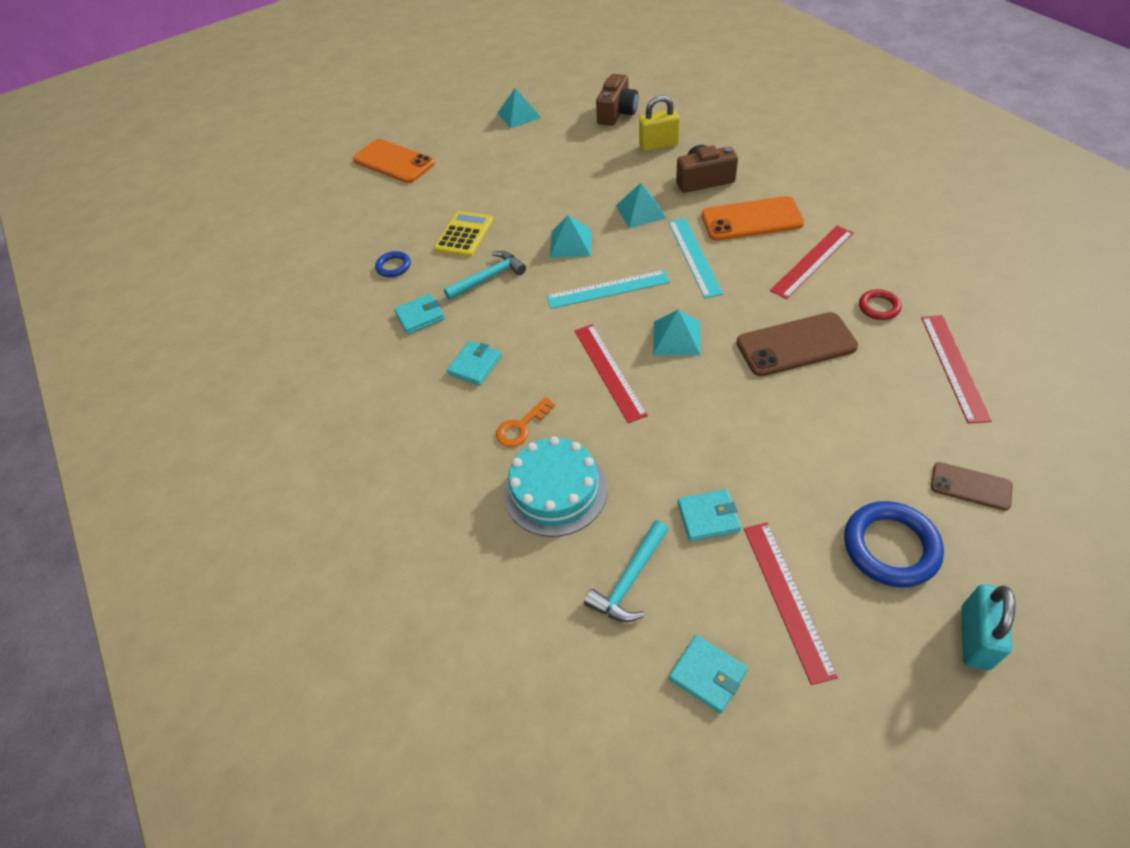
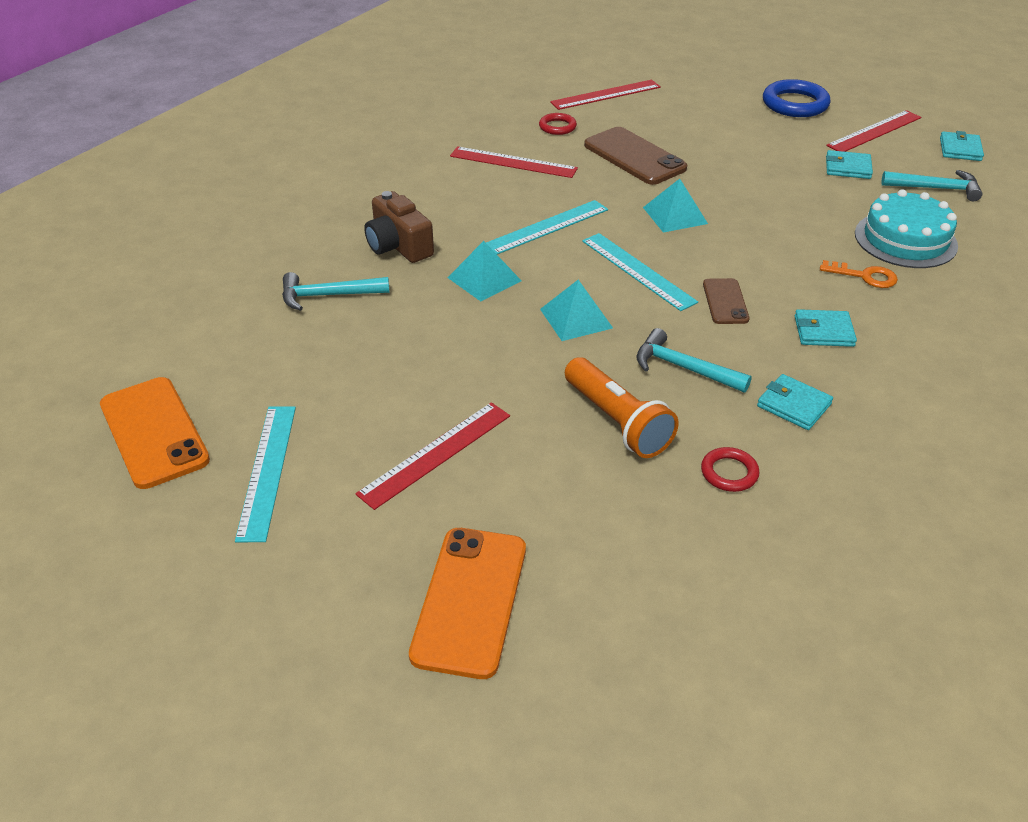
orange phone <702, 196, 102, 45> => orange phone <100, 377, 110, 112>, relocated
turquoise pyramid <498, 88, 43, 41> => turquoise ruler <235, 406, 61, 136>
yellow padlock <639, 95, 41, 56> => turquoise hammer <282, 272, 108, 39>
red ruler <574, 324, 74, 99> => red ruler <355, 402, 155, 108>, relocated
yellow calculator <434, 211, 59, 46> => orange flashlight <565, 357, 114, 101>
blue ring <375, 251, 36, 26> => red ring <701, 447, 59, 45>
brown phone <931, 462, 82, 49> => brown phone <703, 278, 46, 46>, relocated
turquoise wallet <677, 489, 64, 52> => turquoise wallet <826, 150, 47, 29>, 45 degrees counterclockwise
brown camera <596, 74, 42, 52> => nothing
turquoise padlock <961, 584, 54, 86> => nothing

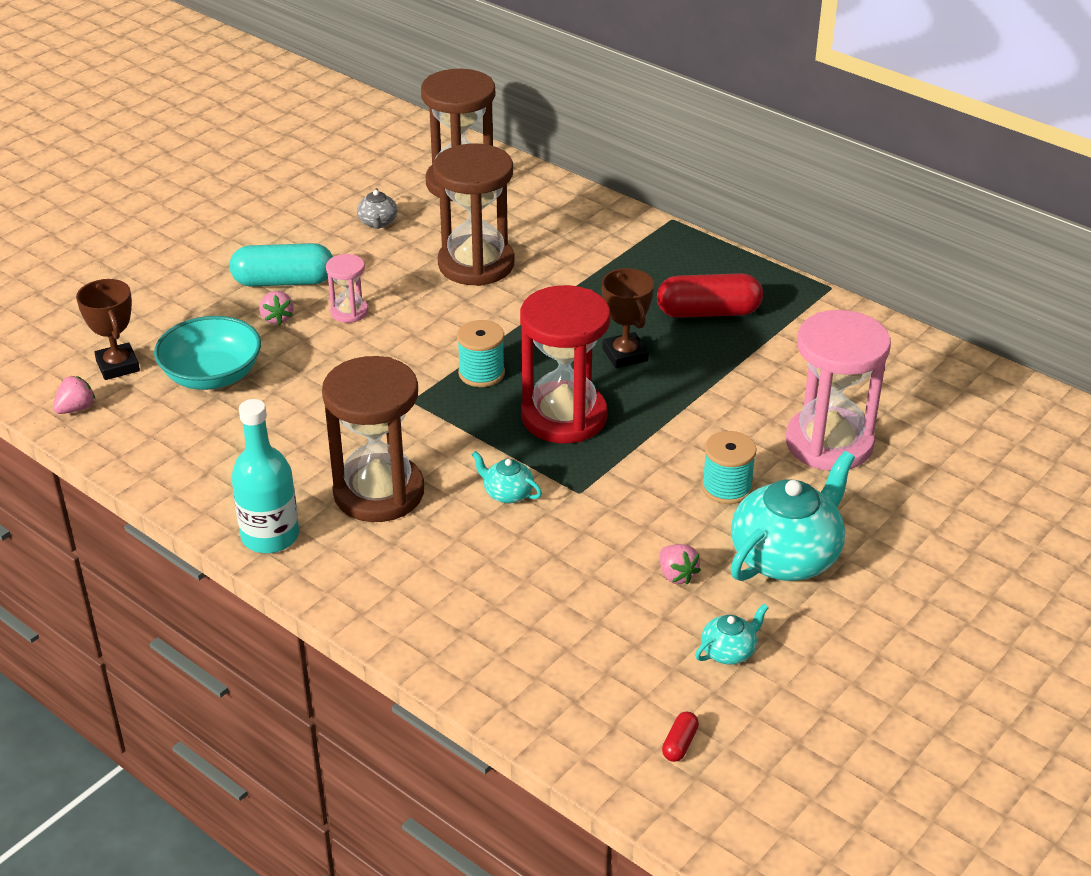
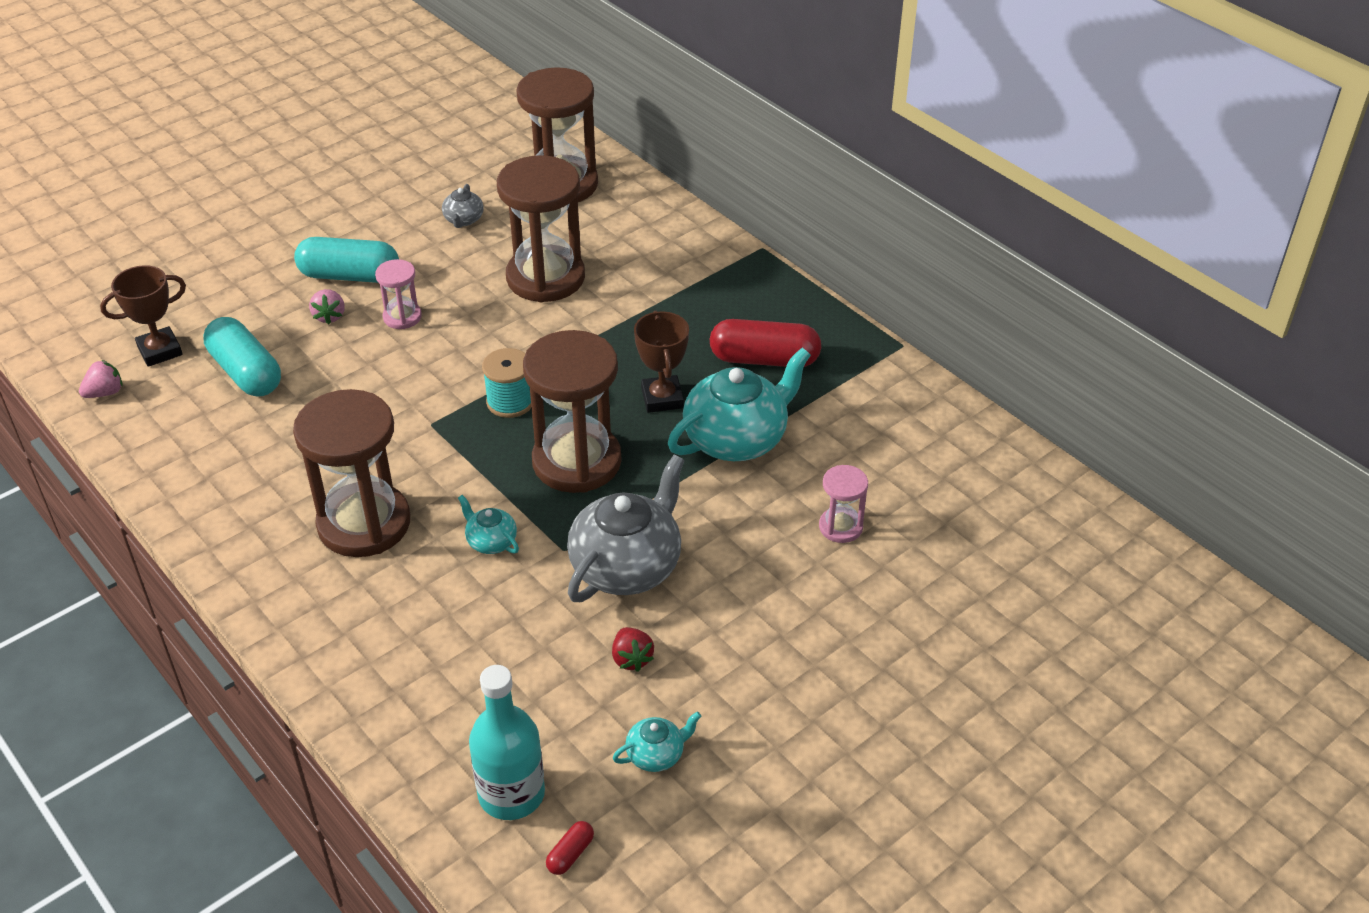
brown trophy <76, 279, 64, 101> => brown trophy <100, 265, 86, 102>, 75 degrees clockwise
turquoise bowl <154, 316, 107, 74> => turquoise capsule <203, 317, 78, 80>
turquoise bottle <231, 399, 68, 154> => turquoise bottle <469, 665, 76, 155>, relocated
red hourglass <520, 285, 90, 158> => brown hourglass <523, 330, 99, 163>
nothing => grey teapot <567, 455, 118, 147>
pink strawberry <660, 544, 41, 41> => red strawberry <612, 627, 42, 45>
turquoise teapot <730, 451, 125, 130> => turquoise teapot <668, 348, 143, 113>, relocated
pink hourglass <786, 310, 105, 161> => pink hourglass <819, 465, 49, 78>, x0.47
turquoise spool <702, 431, 55, 73> => nothing

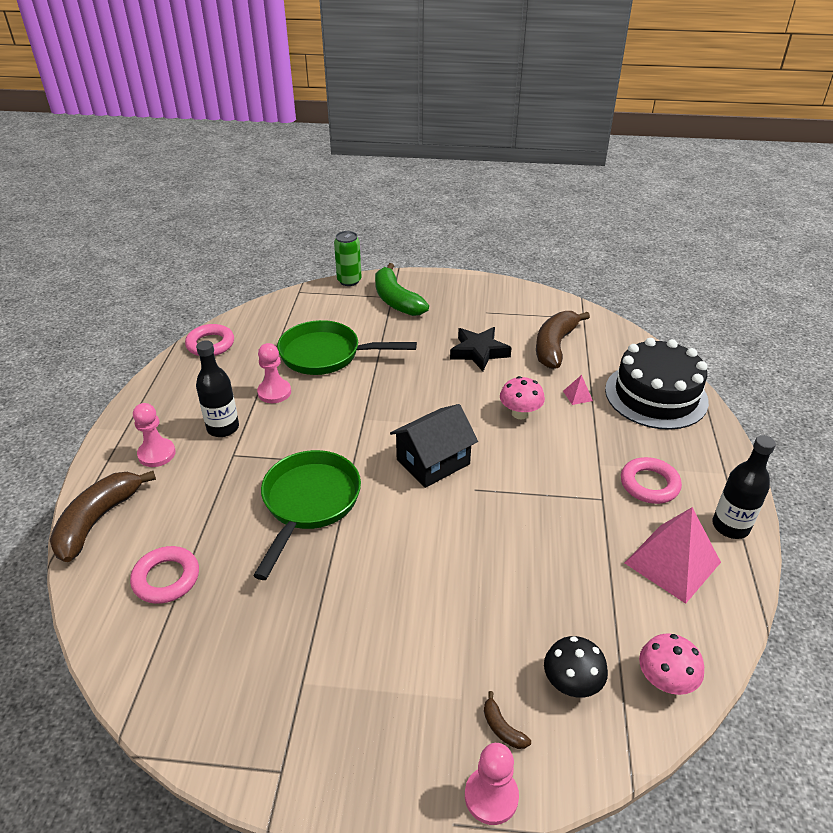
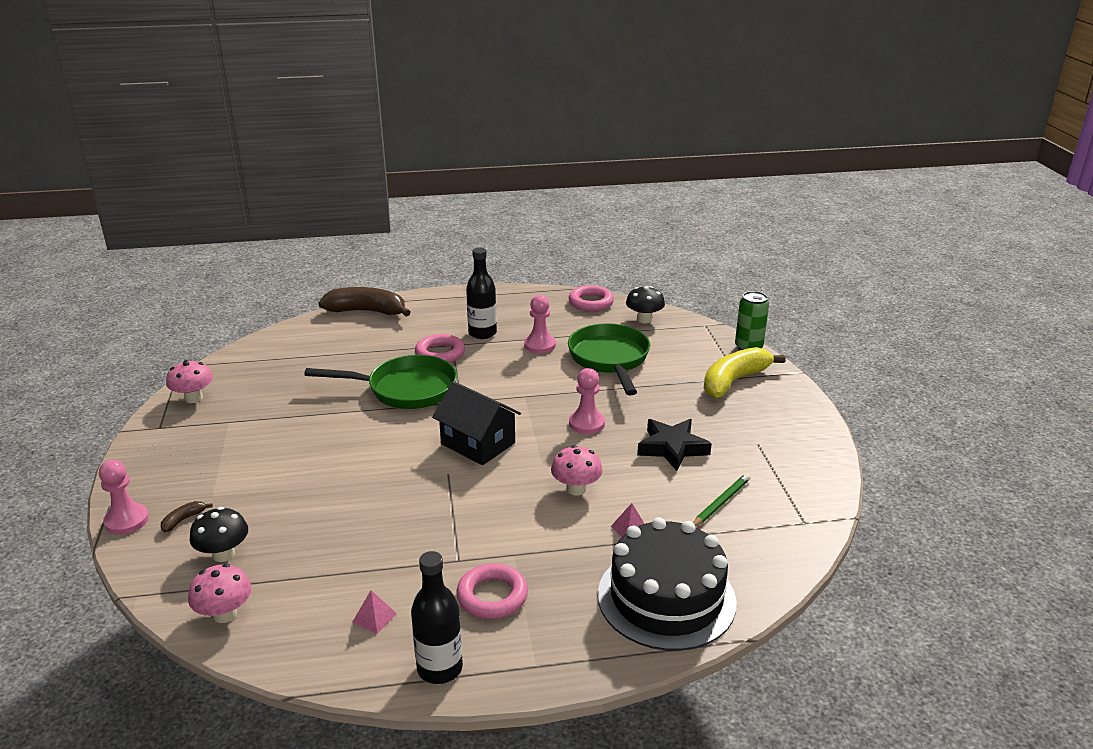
nothing => pink mushroom <166, 360, 47, 43>
pink pyramid <625, 507, 96, 97> => pink pyramid <352, 590, 45, 44>, x0.41
pink ring <130, 546, 69, 58> => pink ring <415, 334, 50, 29>, relocated
pink pawn <133, 403, 43, 64> => pink pawn <569, 368, 36, 66>, relocated
nothing => black mushroom <626, 286, 39, 37>
brown banana <536, 311, 54, 58> => green pencil <693, 473, 57, 54>
green banana <375, 263, 54, 53> => yellow banana <704, 347, 81, 51>

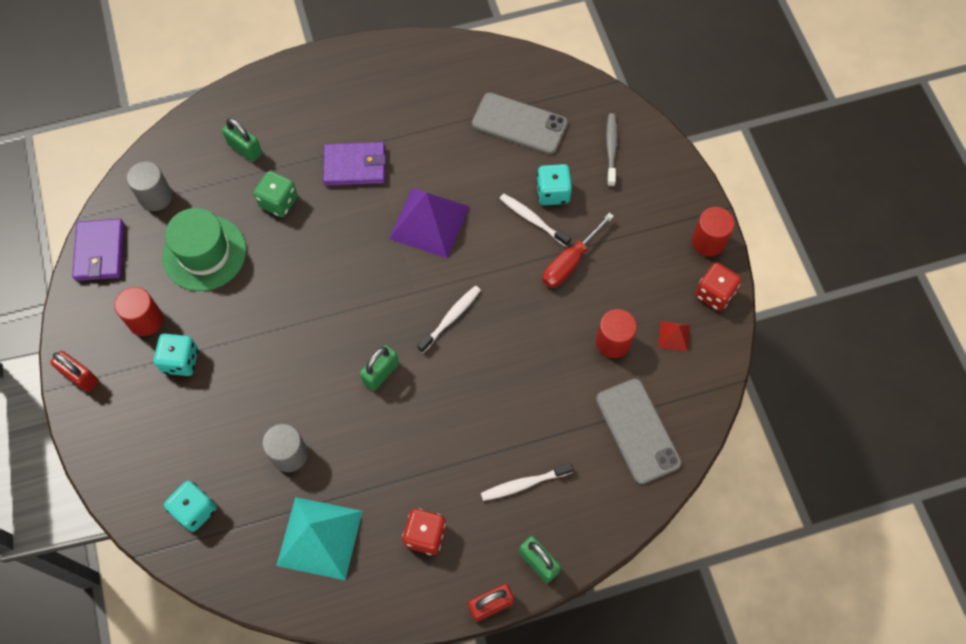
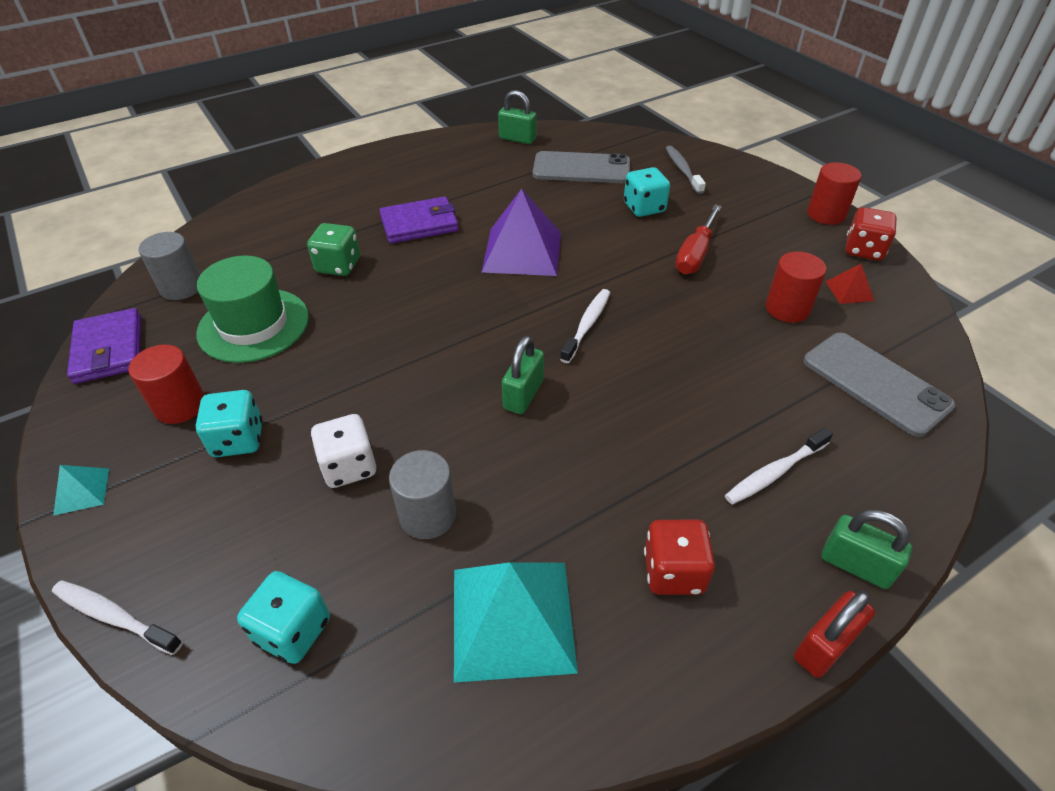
white toothbrush <500, 194, 71, 53> => white toothbrush <52, 581, 131, 74>, relocated
red padlock <50, 351, 49, 41> => turquoise pyramid <53, 465, 56, 51>
nothing => white dice <311, 414, 65, 74>
green padlock <222, 118, 40, 44> => green padlock <498, 90, 39, 54>, relocated

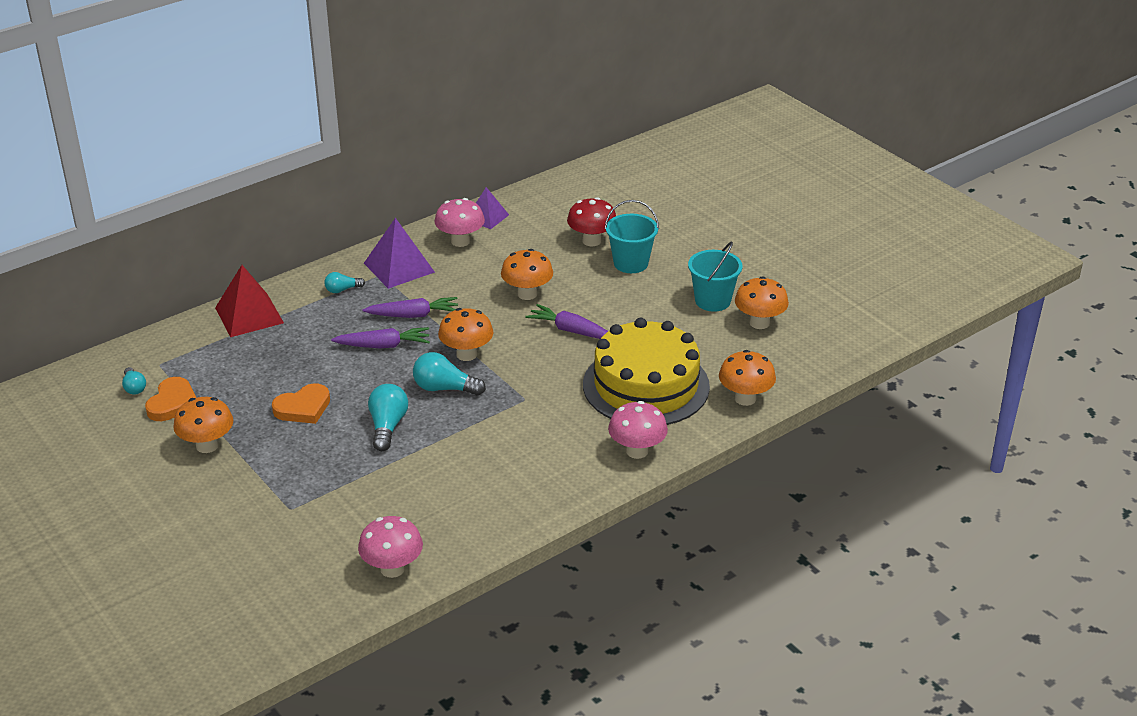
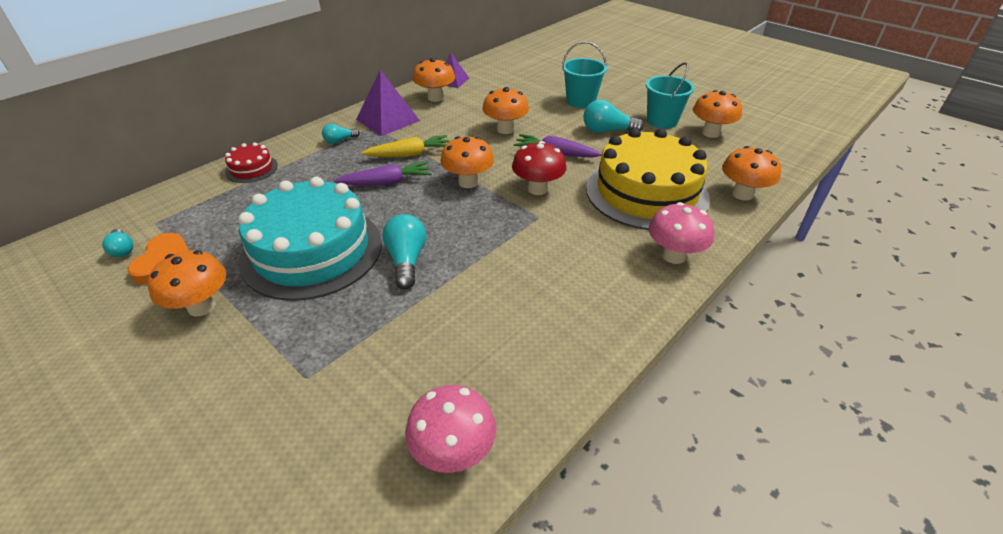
red pyramid <215, 265, 69, 72> => red cake <225, 142, 53, 41>
orange heart <272, 383, 58, 41> => turquoise cake <238, 177, 144, 124>
purple carrot <363, 297, 95, 21> => yellow carrot <361, 135, 88, 22>
pink mushroom <435, 198, 50, 49> => orange mushroom <413, 58, 42, 44>
red mushroom <567, 197, 49, 49> => red mushroom <512, 141, 55, 54>, relocated
turquoise light bulb <413, 352, 73, 44> => turquoise light bulb <583, 99, 61, 34>, relocated

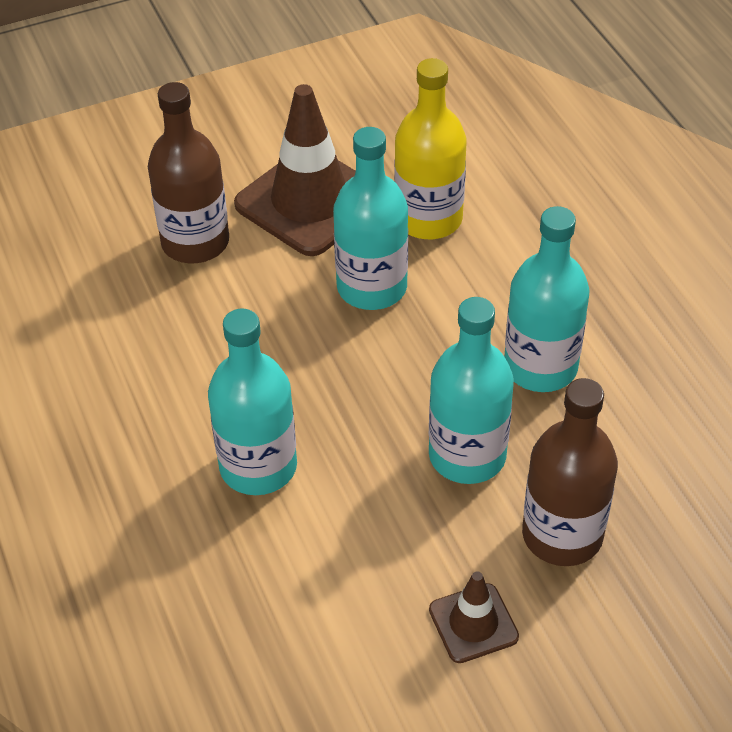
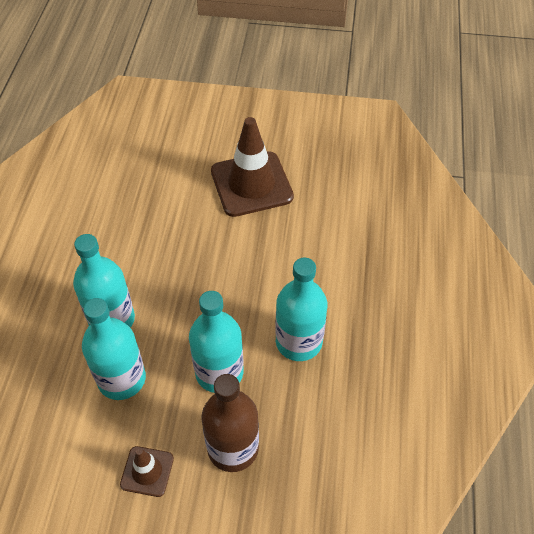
turquoise bottle <333, 127, 75, 183> => turquoise bottle <82, 298, 64, 102>, relocated
brown bottle <148, 82, 81, 181> => nothing
yellow bottle <394, 58, 72, 181> => nothing

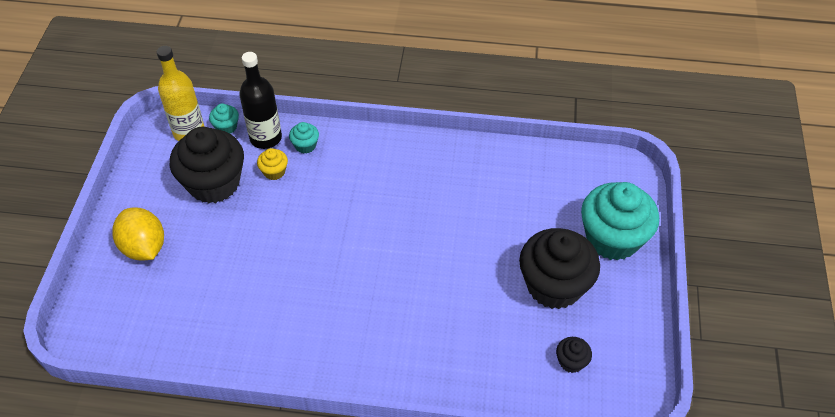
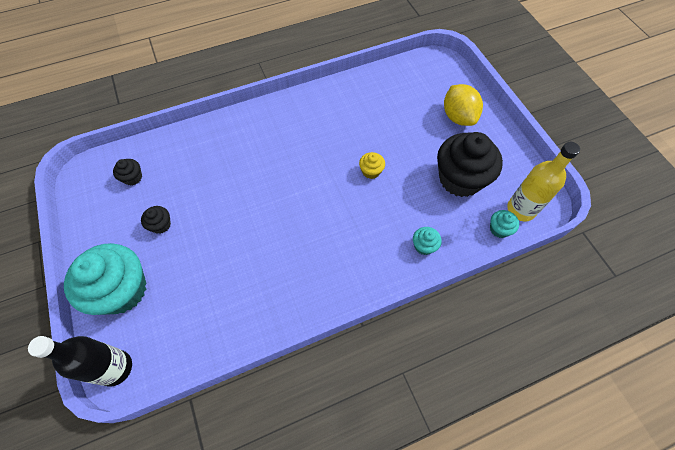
black bottle <239, 52, 43, 97> => black bottle <28, 336, 104, 51>, relocated
black cupcake <519, 228, 81, 81> => black cupcake <141, 206, 30, 28>, x0.43
yellow cupcake <257, 148, 31, 32> => yellow cupcake <359, 152, 26, 27>, relocated
yellow lemon <112, 207, 52, 53> => yellow lemon <444, 84, 39, 42>, 45 degrees clockwise

